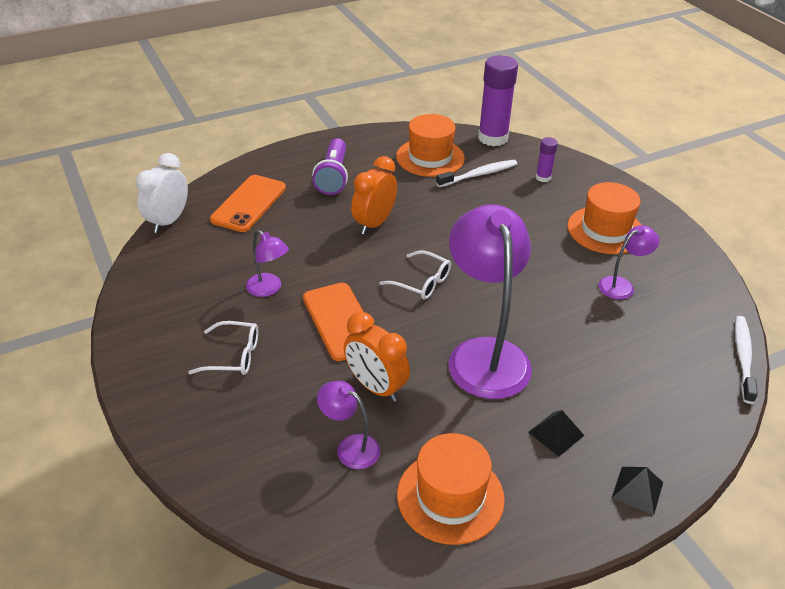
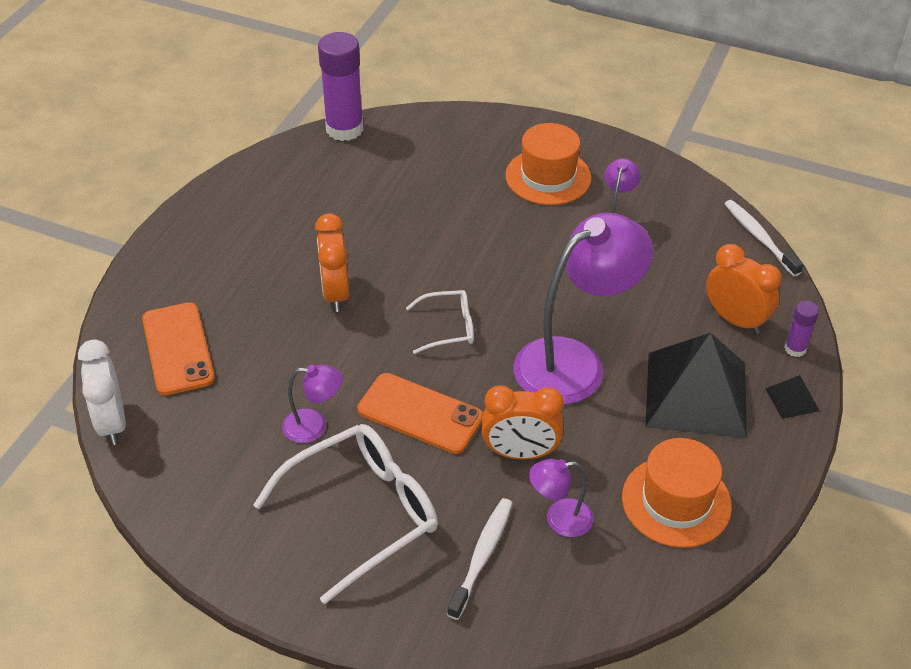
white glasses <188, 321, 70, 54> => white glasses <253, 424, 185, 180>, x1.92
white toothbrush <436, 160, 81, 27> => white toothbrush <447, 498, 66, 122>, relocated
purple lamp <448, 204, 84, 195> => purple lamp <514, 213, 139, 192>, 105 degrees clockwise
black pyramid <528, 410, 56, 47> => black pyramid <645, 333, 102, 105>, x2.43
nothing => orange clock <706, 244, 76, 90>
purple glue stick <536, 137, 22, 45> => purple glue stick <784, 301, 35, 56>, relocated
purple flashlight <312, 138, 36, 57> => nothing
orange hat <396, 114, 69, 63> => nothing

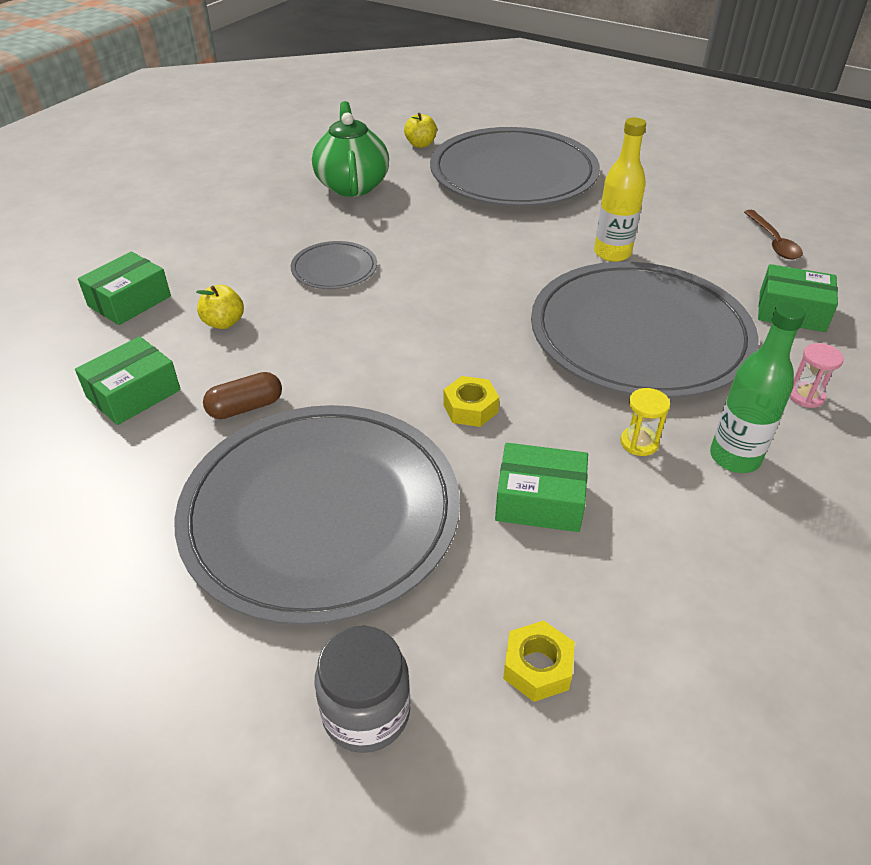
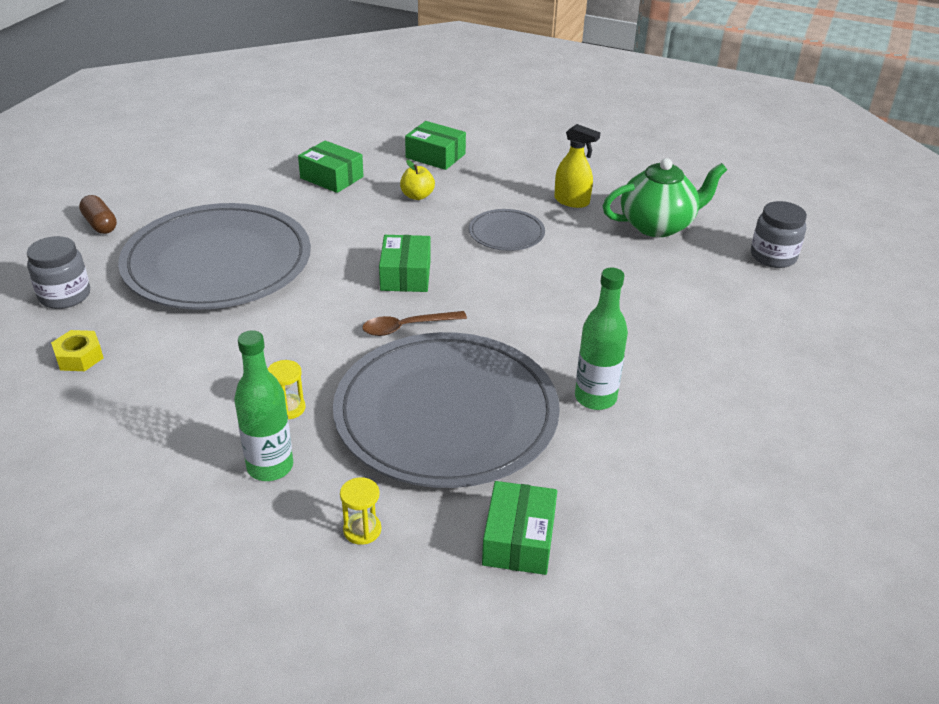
brown capsule <203, 372, 79, 47> => brown capsule <79, 195, 38, 39>, relocated
pink hourglass <790, 343, 54, 65> => yellow hourglass <340, 477, 41, 68>
brown spoon <744, 210, 59, 49> => brown spoon <362, 311, 105, 25>, relocated
green box <495, 443, 93, 89> => green box <379, 235, 52, 57>, relocated
nothing => yellow spray bottle <554, 124, 46, 84>
yellow bottle <594, 117, 52, 145> => green bottle <575, 268, 53, 142>
yellow apple <404, 113, 33, 35> => grey jar <751, 201, 56, 67>
grey plate <430, 127, 170, 80> => nothing
yellow nut <443, 376, 56, 51> => nothing

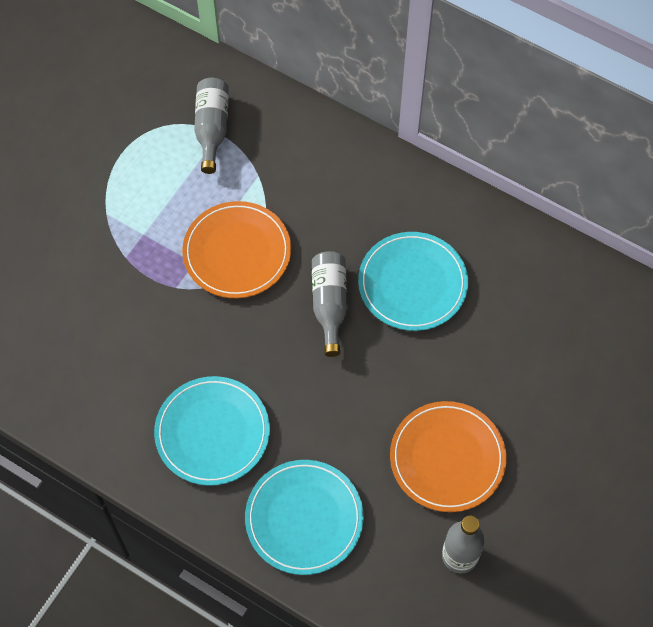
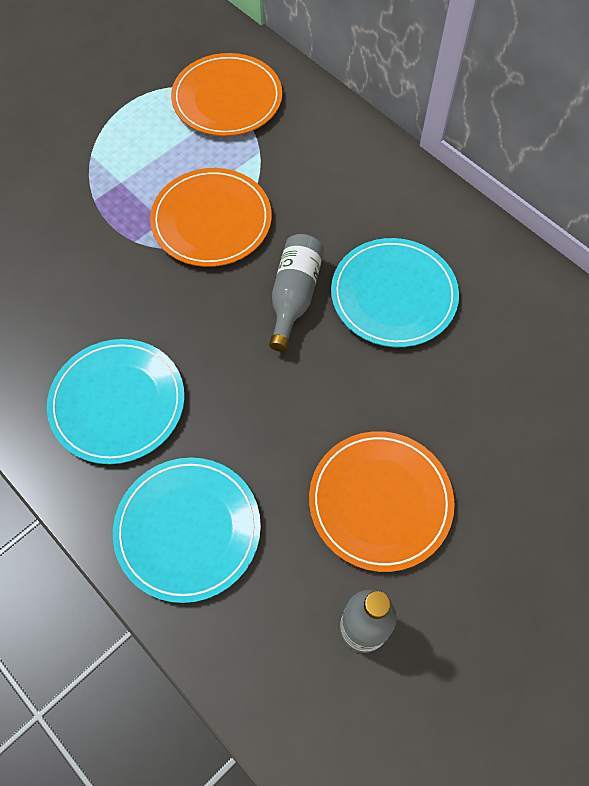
grey bottle <194, 78, 35, 96> => orange plate <171, 53, 111, 83>

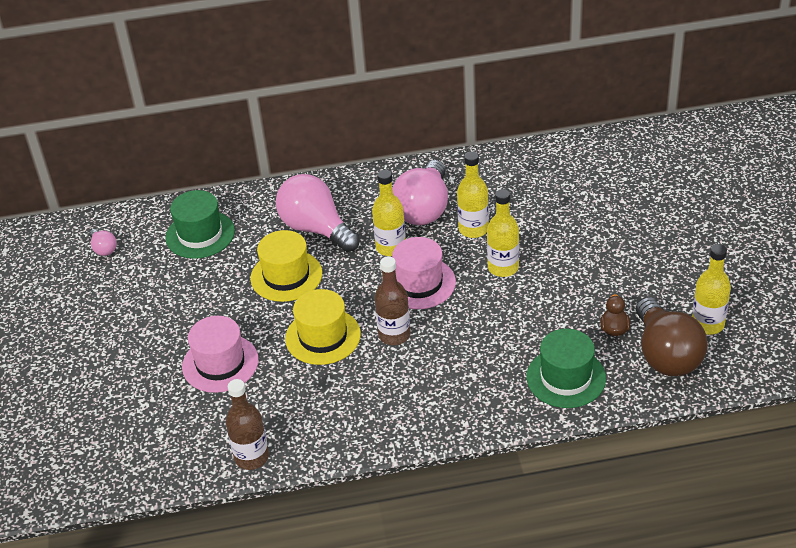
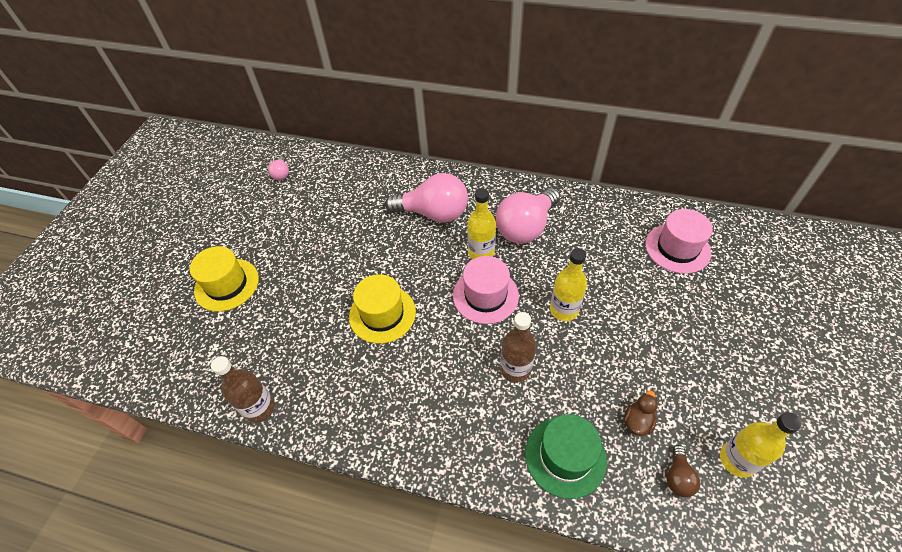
yellow hat <250, 230, 72, 72> => yellow hat <190, 246, 69, 66>, relocated
pink light bulb <276, 174, 84, 78> => pink light bulb <385, 173, 83, 50>, 120 degrees clockwise
brown bottle <374, 256, 37, 89> => brown bottle <500, 312, 36, 71>, relocated
pink hat <182, 316, 77, 77> => pink hat <645, 209, 68, 65>, relocated
brown light bulb <636, 297, 72, 79> => brown light bulb <667, 445, 33, 52>, x0.45
green hat <165, 190, 70, 69> => nothing
yellow bottle <457, 151, 32, 87> => nothing

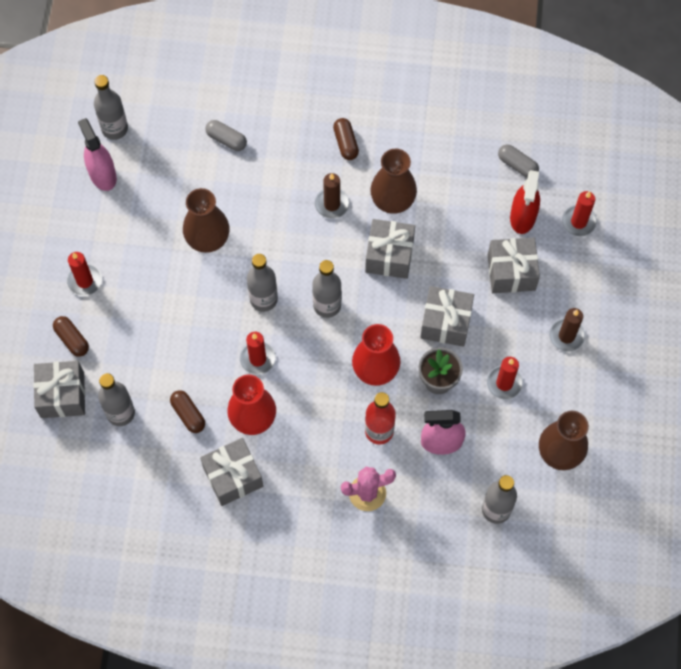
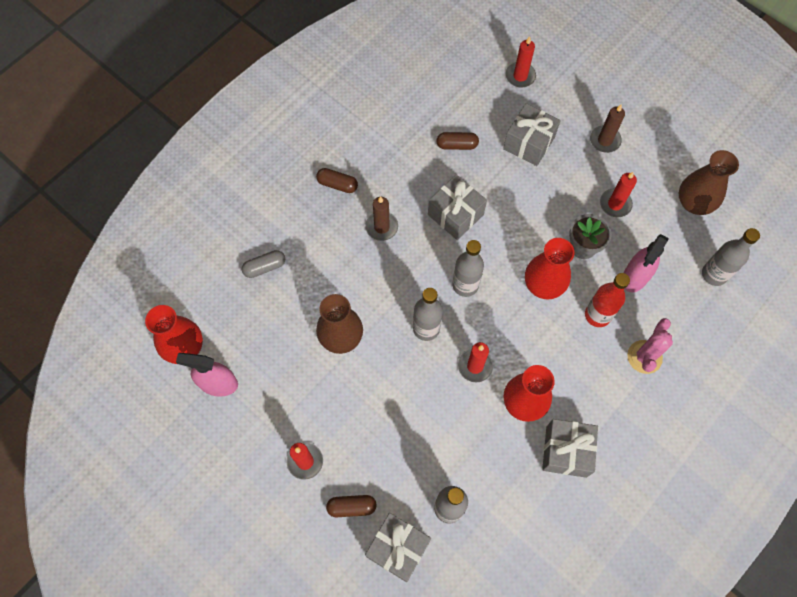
grey bottle <94, 75, 34, 65> => red vase <145, 305, 58, 59>
brown capsule <170, 390, 35, 43> => brown capsule <436, 132, 43, 18>, relocated
brown vase <370, 149, 47, 65> => nothing
grey gift <420, 286, 54, 61> => nothing
grey capsule <498, 144, 41, 34> => nothing
red spray bottle <510, 170, 30, 64> => nothing

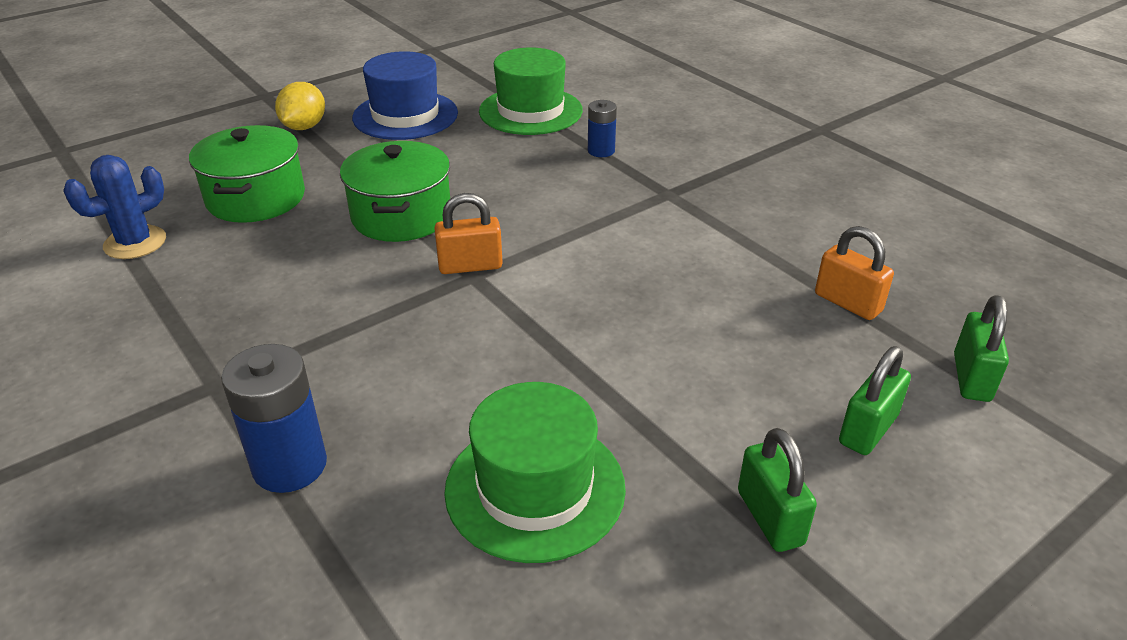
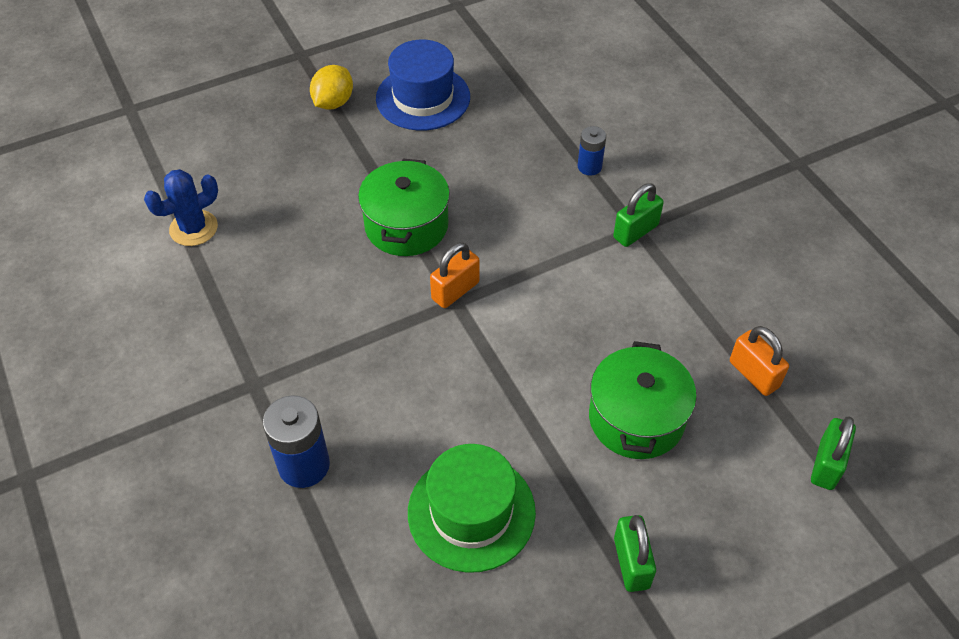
orange padlock <434, 193, 69, 81> => orange padlock <430, 243, 50, 65>, 45 degrees counterclockwise
green pot <189, 125, 116, 98> => green pot <589, 341, 108, 118>, relocated
green padlock <839, 346, 72, 109> => green padlock <613, 183, 51, 64>, relocated
green hat <479, 48, 104, 87> => nothing

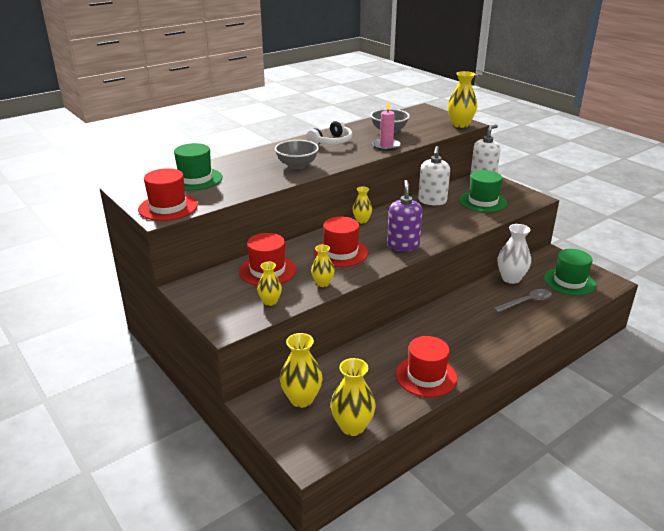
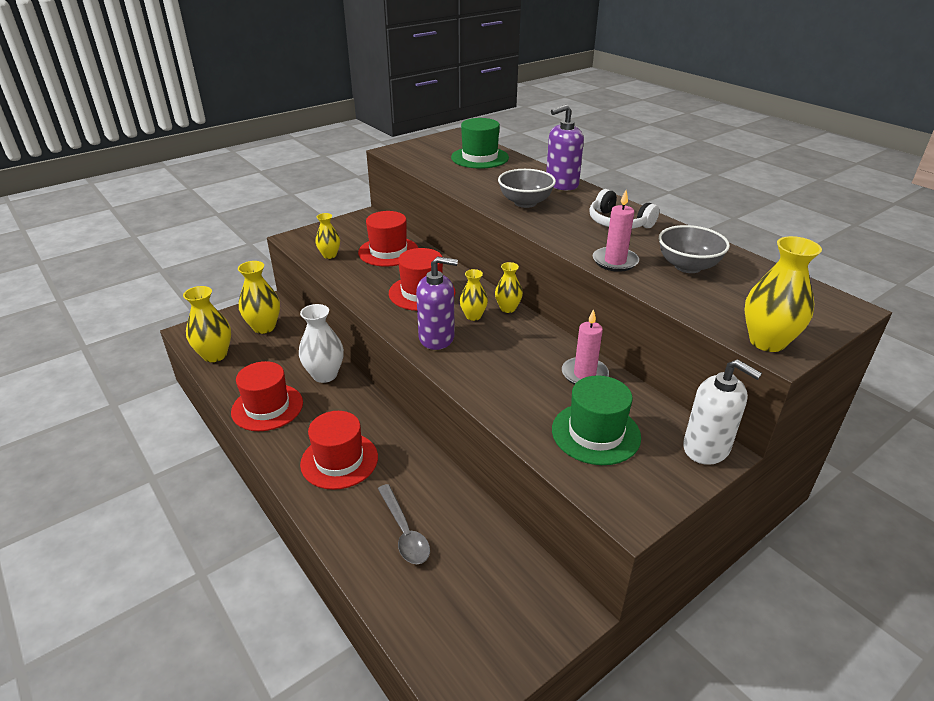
white vase <498, 224, 33, 60> => white vase <299, 304, 45, 79>, relocated
red hat <138, 168, 60, 53> => red hat <300, 411, 78, 79>, relocated
yellow vase <311, 245, 24, 42> => yellow vase <460, 269, 28, 52>, relocated
nothing => purple soap dispenser <546, 105, 38, 85>
white soap dispenser <418, 146, 32, 59> => pink candle <562, 309, 47, 76>
green hat <544, 249, 52, 47> => nothing

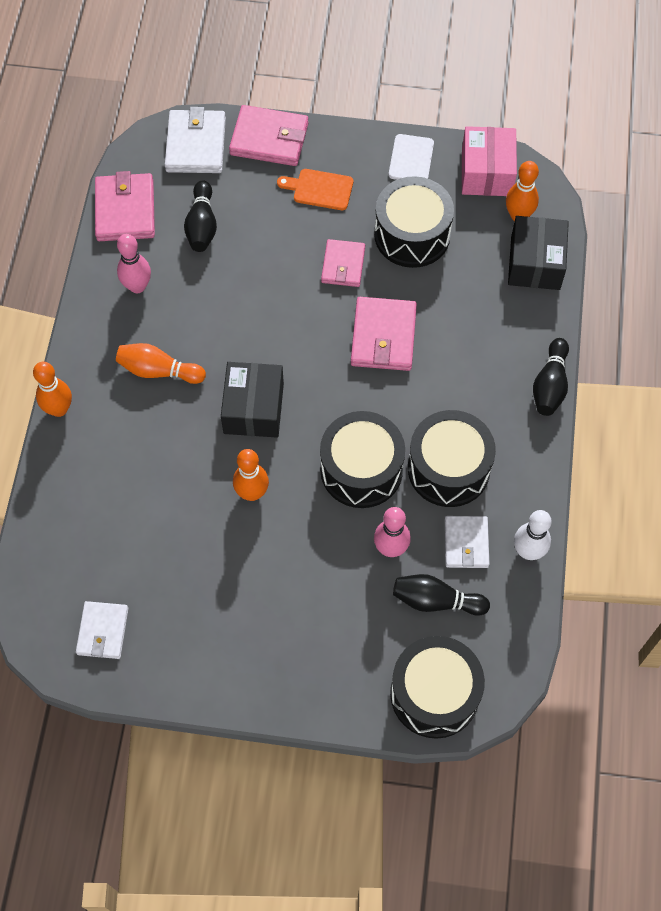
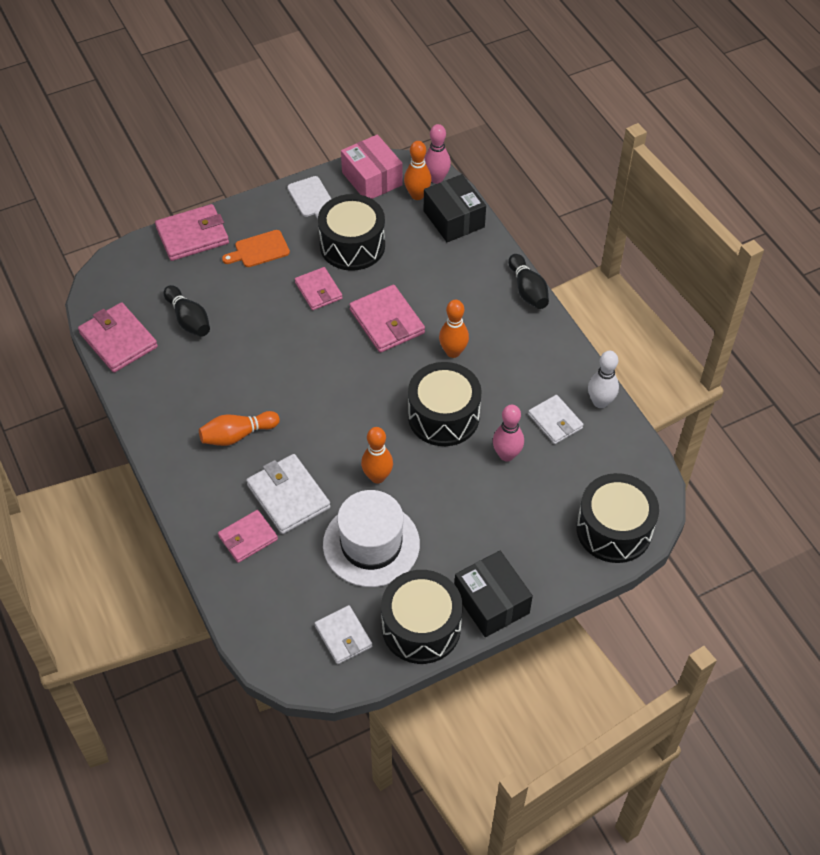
nothing => pink wallet <218, 510, 60, 53>
white wallet <165, 107, 61, 66> => white wallet <246, 454, 84, 80>, relocated
nothing => white hat <323, 490, 97, 97>
black drum <408, 410, 88, 97> => black drum <381, 570, 82, 94>, relocated
pink bowling pin <117, 234, 34, 59> => pink bowling pin <424, 124, 27, 60>, relocated
orange bowling pin <33, 362, 39, 55> => orange bowling pin <439, 300, 30, 58>, relocated
black box <221, 362, 63, 76> => black box <454, 551, 79, 86>, relocated
black bowling pin <393, 574, 97, 42> => nothing

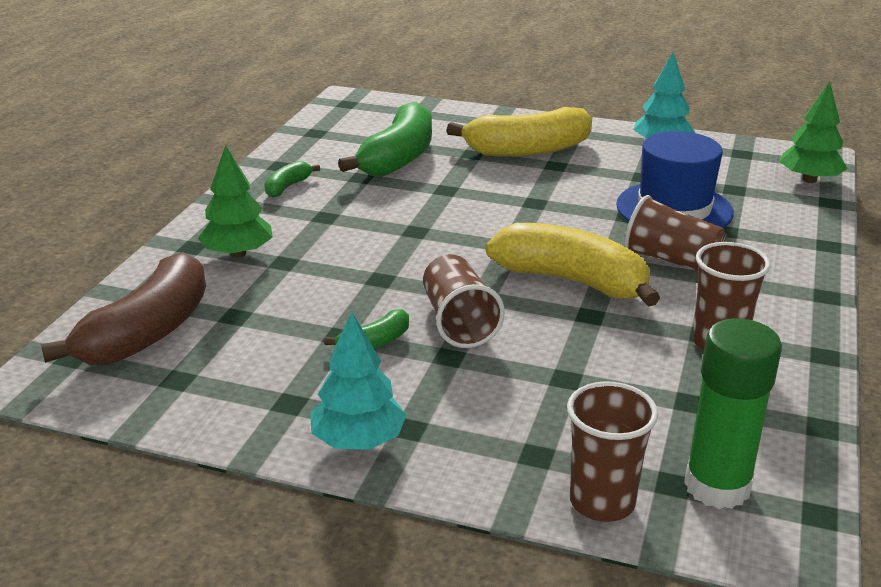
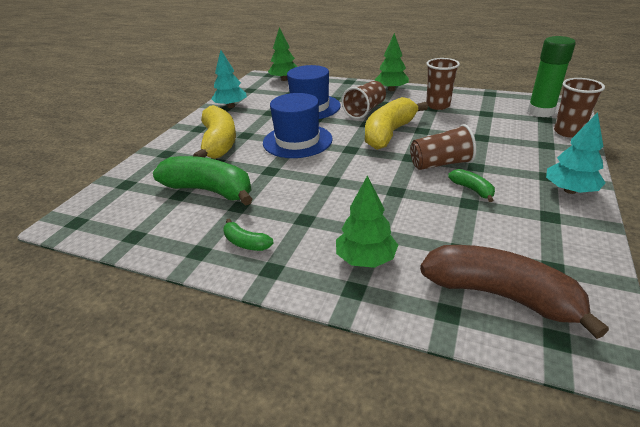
nothing => blue hat <263, 93, 70, 65>
nothing => green tree <375, 33, 34, 58>

